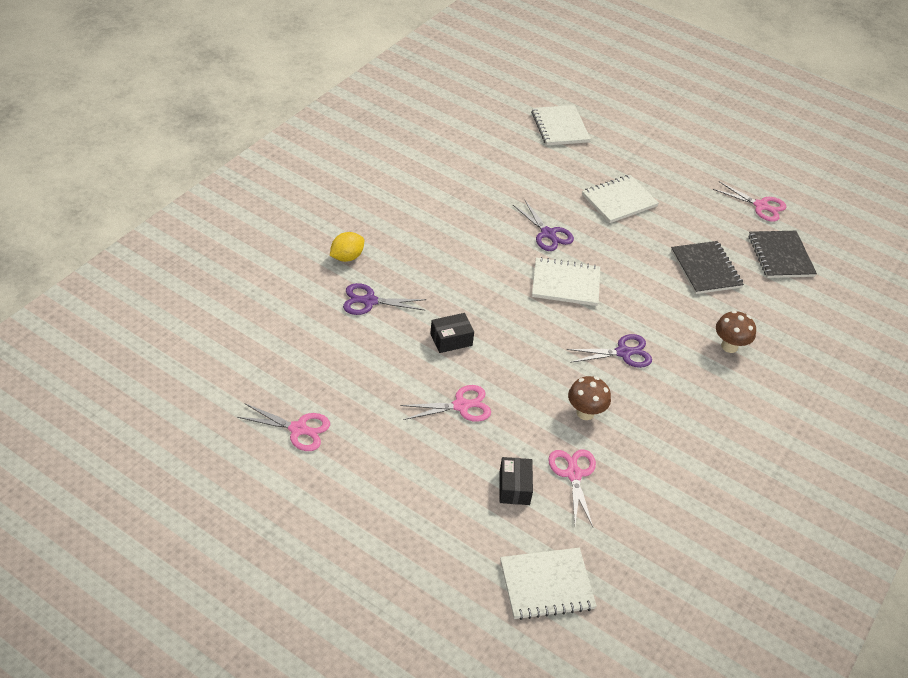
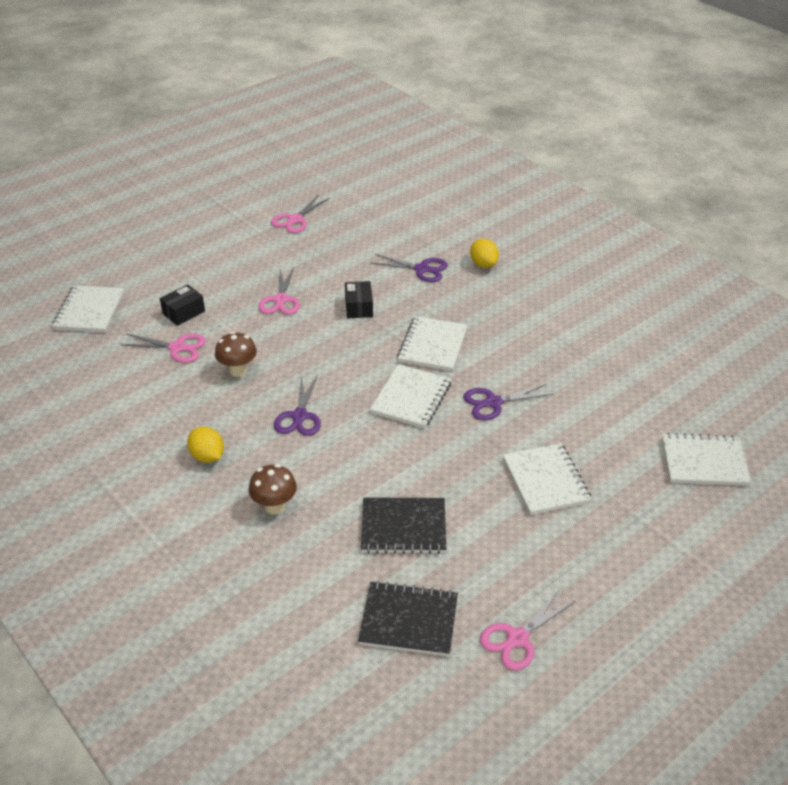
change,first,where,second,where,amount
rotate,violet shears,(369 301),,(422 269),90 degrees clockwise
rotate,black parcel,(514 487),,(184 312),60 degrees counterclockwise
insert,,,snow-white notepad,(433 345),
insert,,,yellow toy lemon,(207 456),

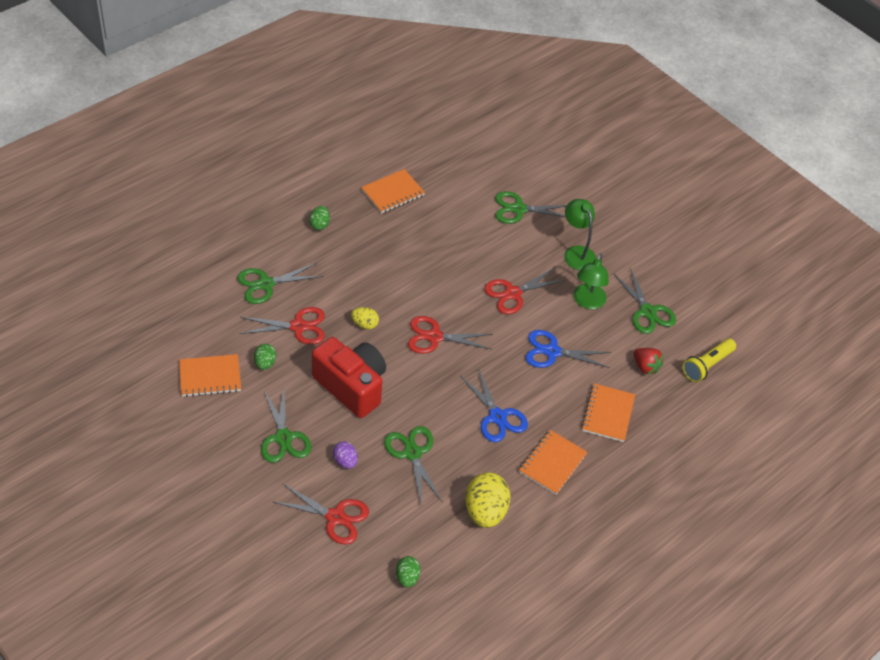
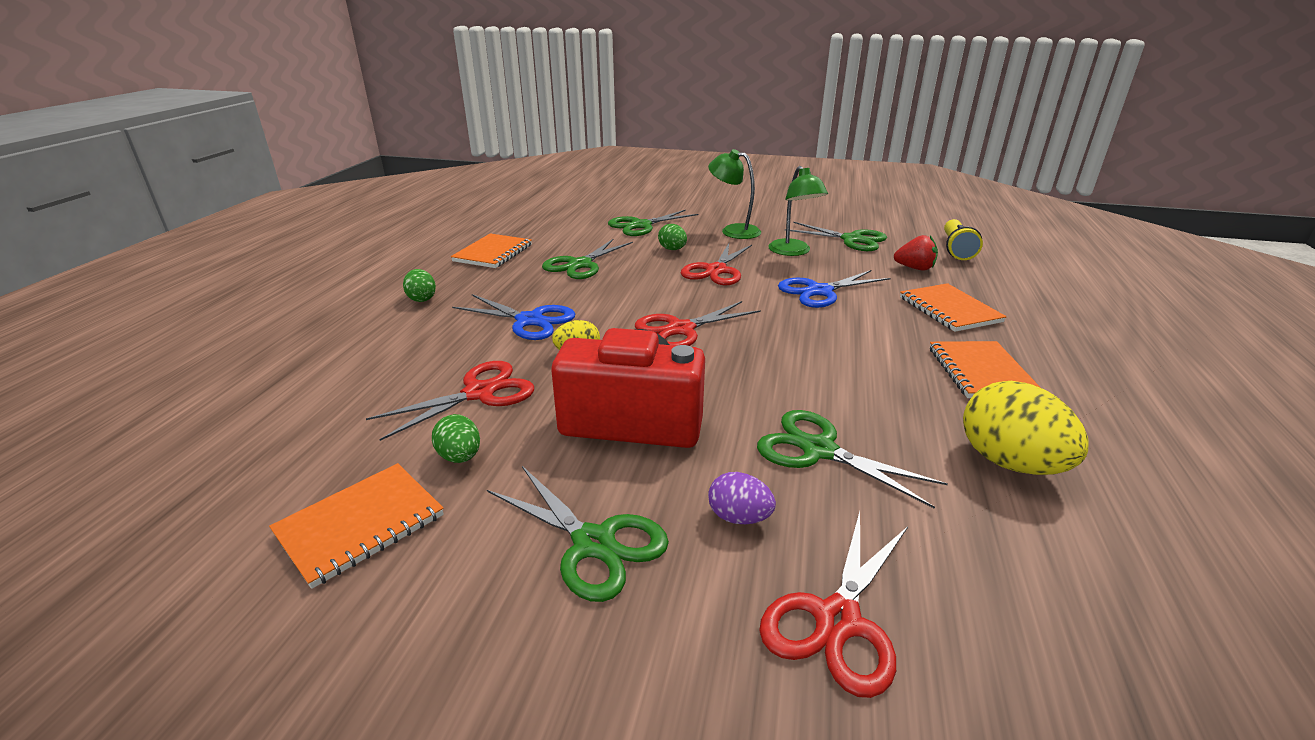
change,first,where,second,where,amount
move,green shears,(265 284),,(580 265),
move,royal blue shears,(497 417),,(530 321),
rotate,red shears,(335 517),,(836 621),135 degrees clockwise
move,green toy egg,(407 577),,(672 249),

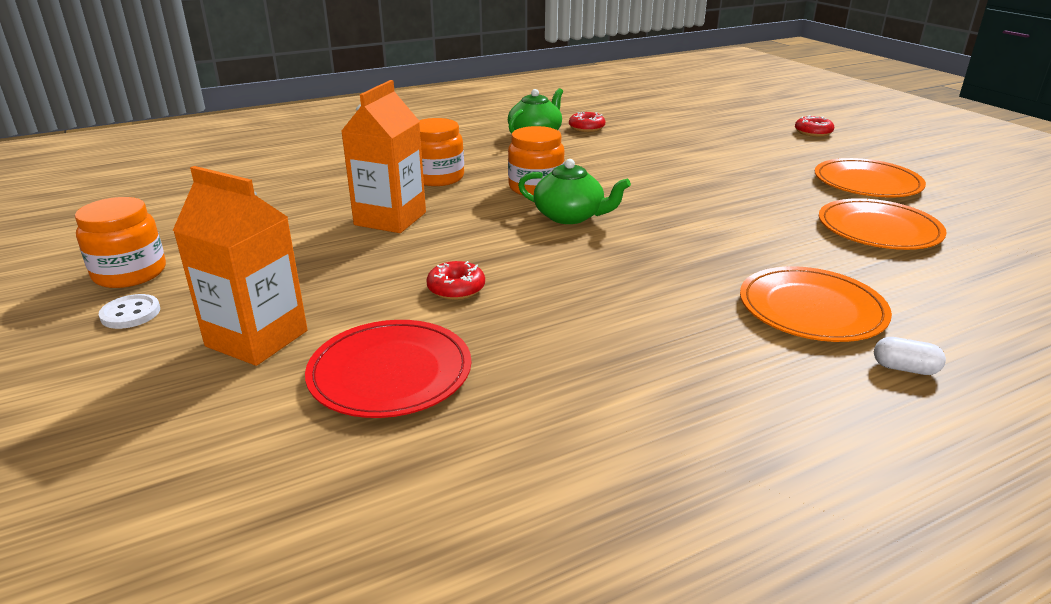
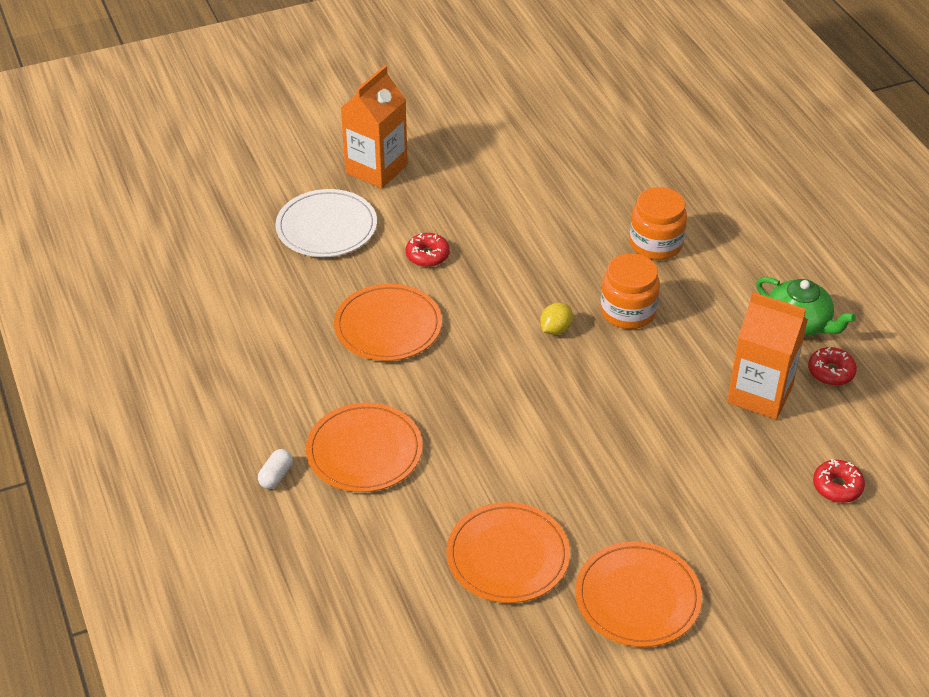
change,first,where,second,where,amount
move,bright orange juice carton,(390 219),,(760 394),
move,red donut,(813 132),,(837 486),
replace,green teapot,(570 216),yellow toy lemon,(555 329),
delete,bright orange preserve jar,(130 273),,,
delete,snow-white shirt button,(130 313),,,
recolor,red dinner plate,(390 373),snow-white dinner plate,(326 227),
insert,,,bright orange dinner plate,(388 326),

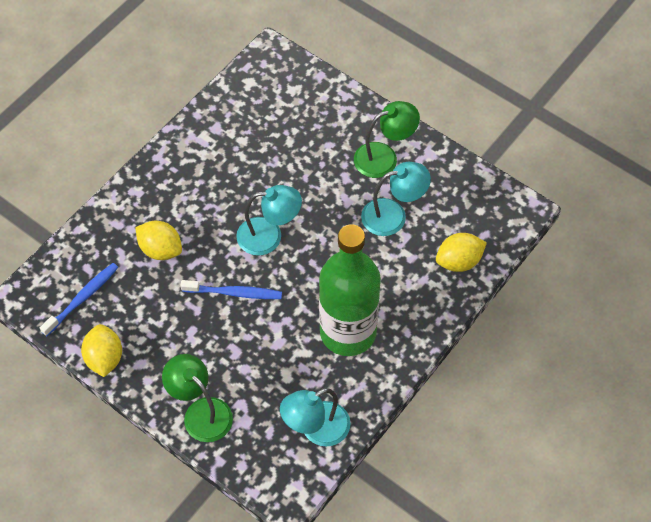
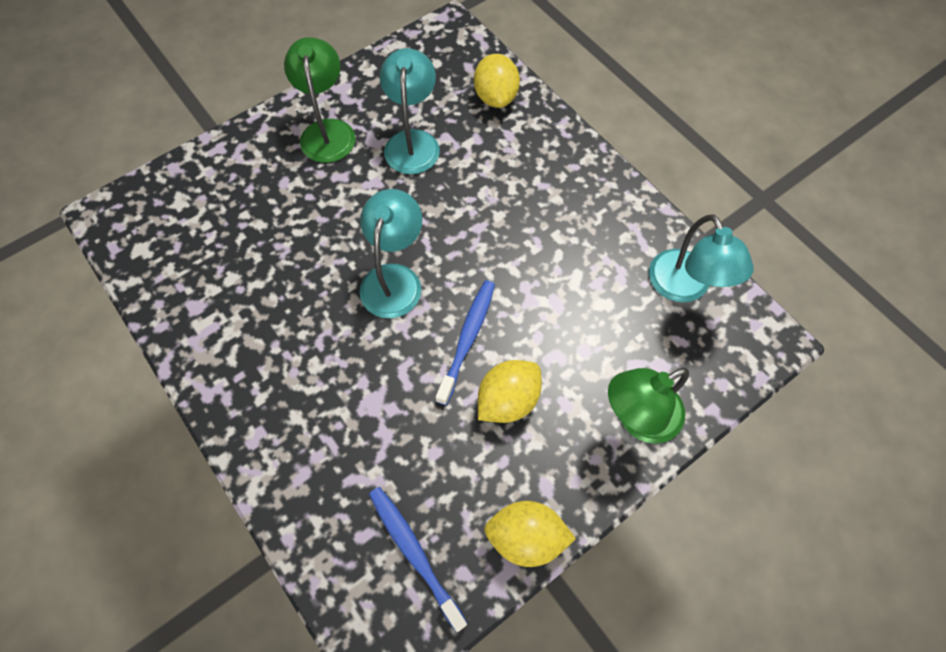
change,first,where,second,where,amount
move,yellow toy lemon,(160 249),,(508 400),
delete,green drink bottle,(348 332),,,

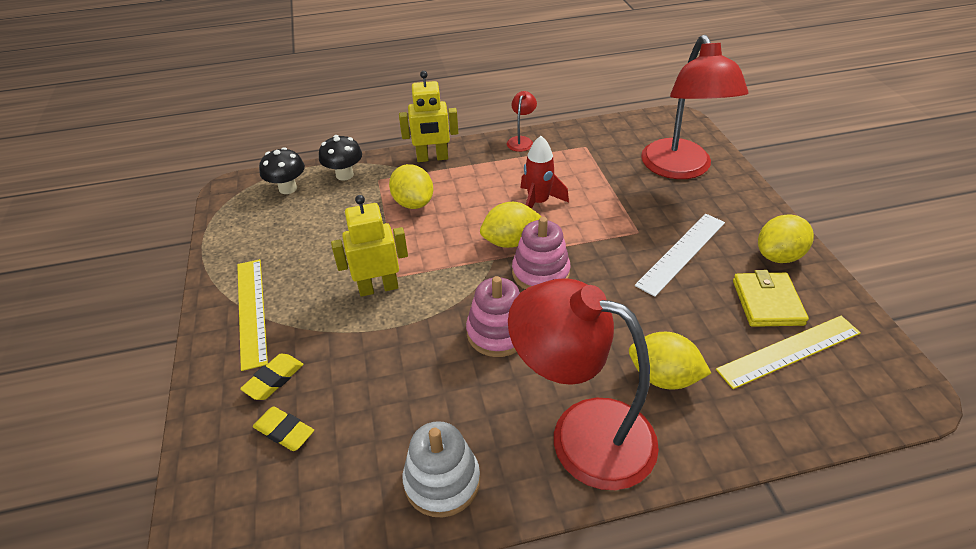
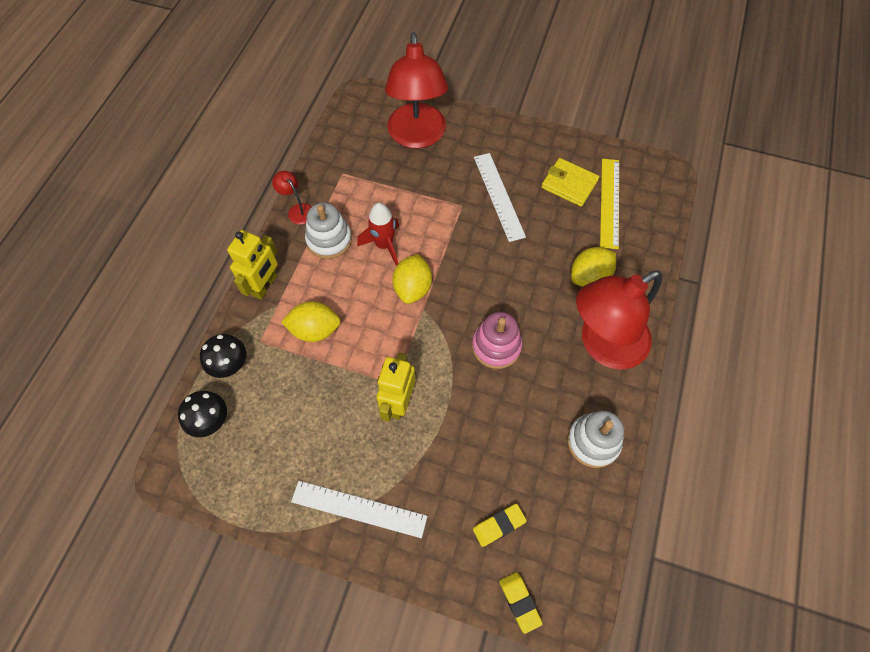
change,first,where,second,where,amount
rotate,red reading lamp,(680 169),,(417 136),60 degrees clockwise
delete,yellow toy lemon,(778 256),,,
delete,rosy ring stacker,(540 273),,,
recolor,yellow ruler,(252 311),snow-white ruler,(359 508),
move,yellow gum eraser,(274 379),,(519 602),
insert,,,snow-white ring stacker,(329 240),

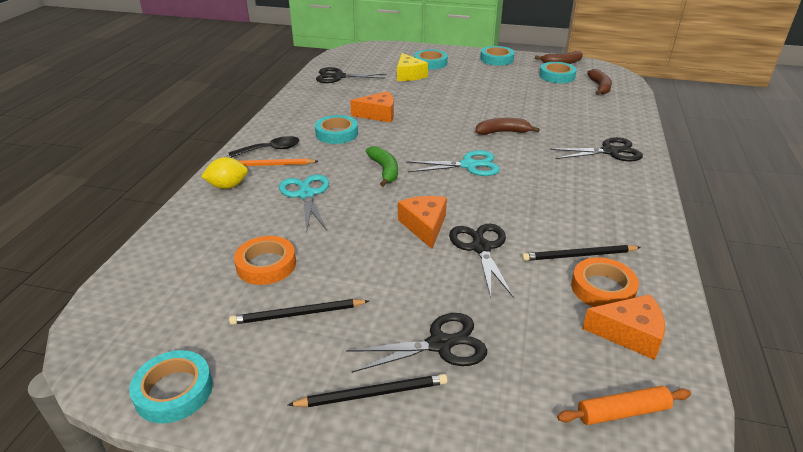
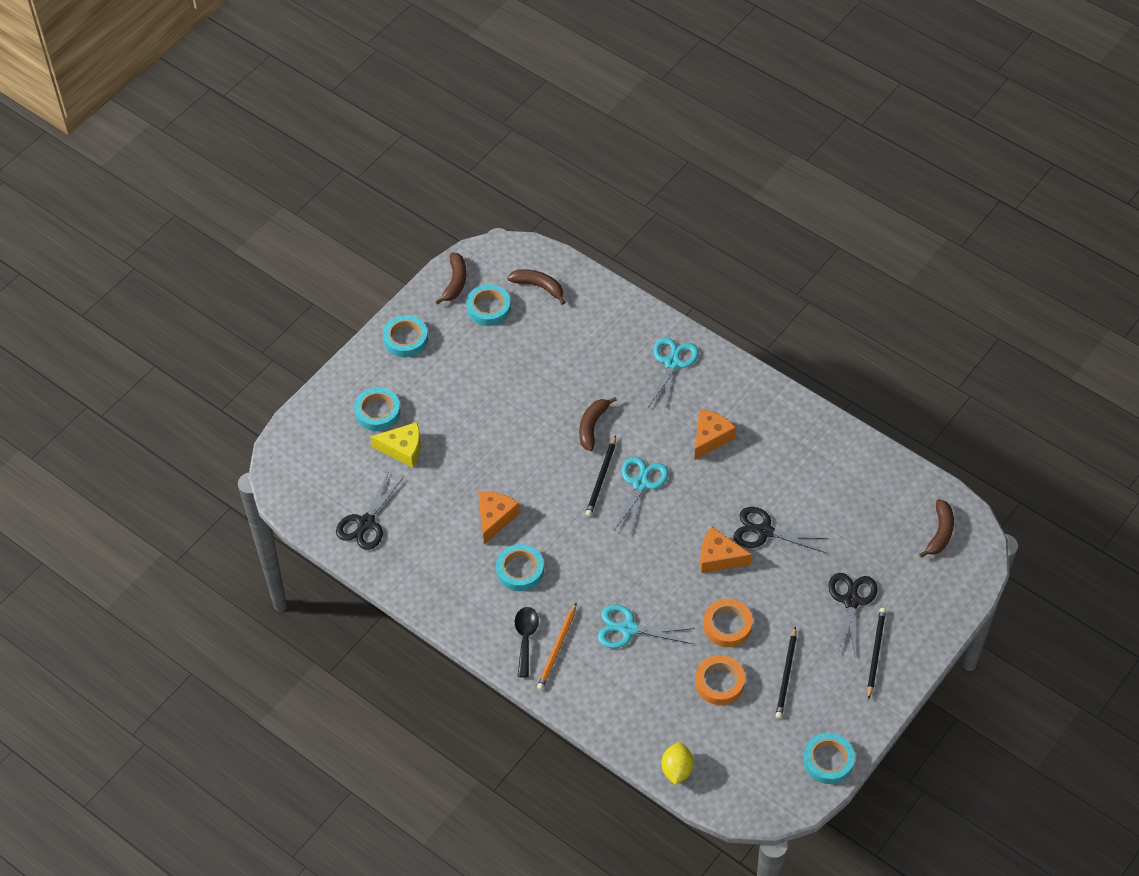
change,first,where,second,where,amount
recolor,black shears,(610 151),turquoise shears,(672 363),
delete,green toy banana,(384 170),,,
move,yellow toy lemon,(228 186),,(676 770),
move,black wooden pencil,(578 255),,(601 478),
move,bright orange tape,(602 288),,(727 625),
move,bright orange cheese,(629 333),,(710 437),
replace,bright orange dough roller,(622 412),dark brown toy banana,(940 533),

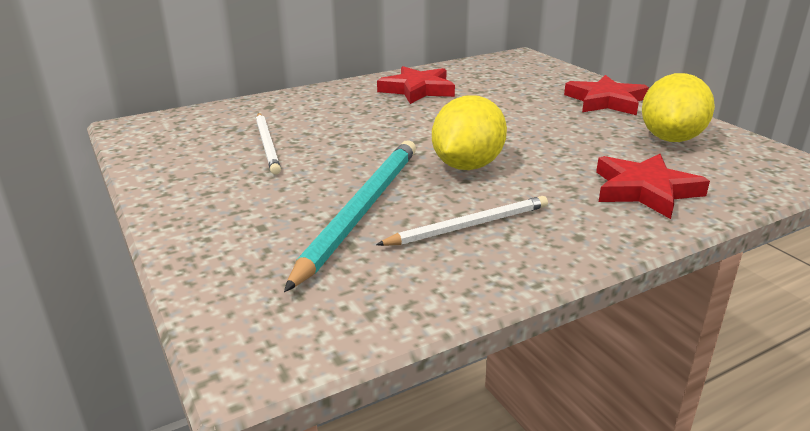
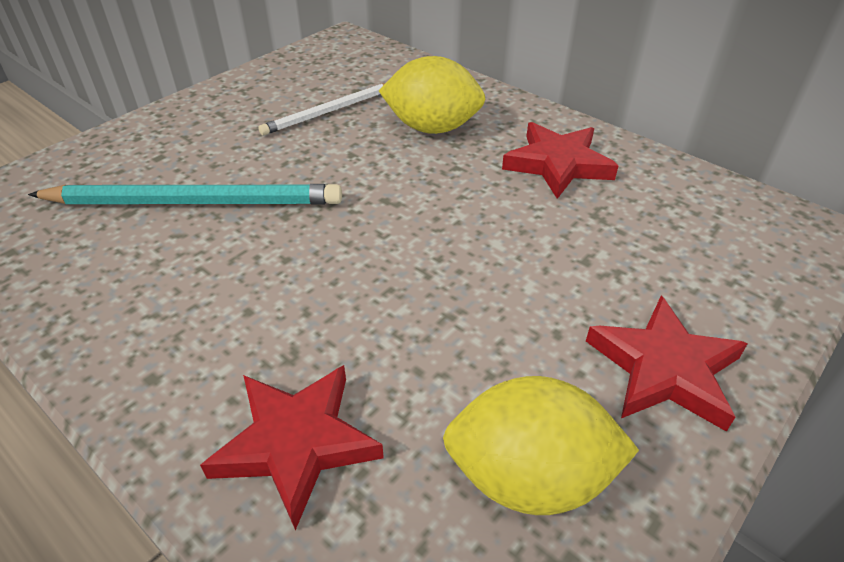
change,first,where,second,where,amount
move,yellow toy lemon,(467 166),,(432 128),
delete,snow-white wooden pencil,(469 225),,,

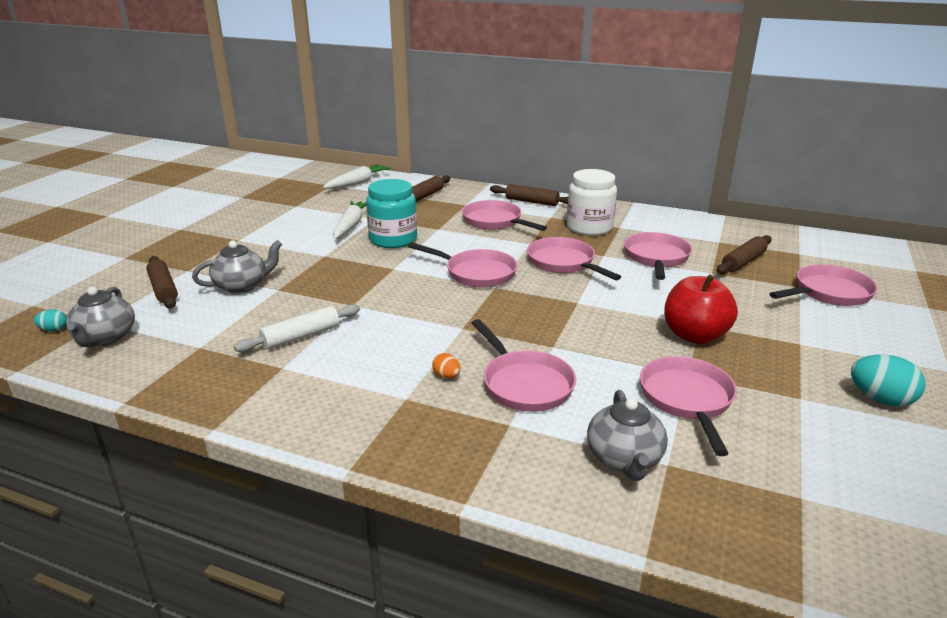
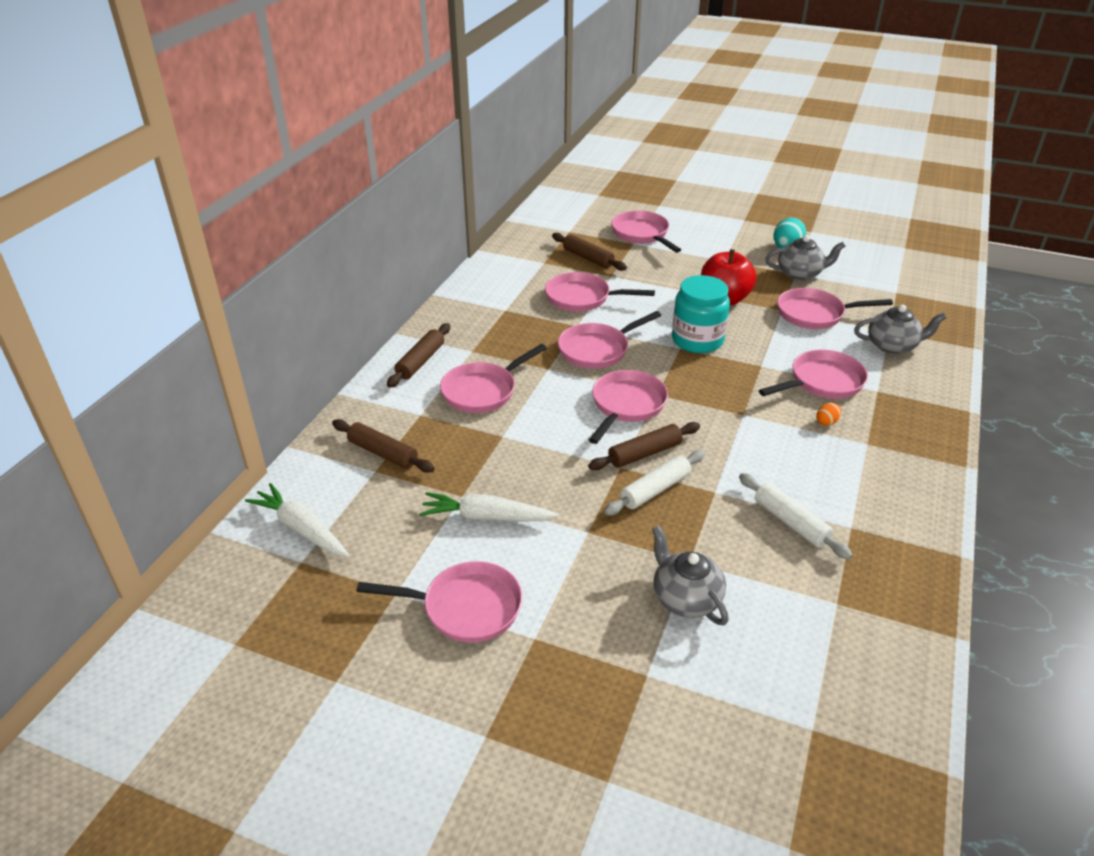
change,first,where,second,where,amount
delete,snow-white preserve jar,(589 227),,,
move,turquoise preserve jar,(393 239),,(697 340),
move,dark brown dough roller,(163 289),,(645 453),
move,ash-grey teapot,(105 338),,(800 274),
delete,turquoise toy egg,(54 330),,,
insert,,,snow-white dough roller,(655 490),
insert,,,rosy frying pan,(465 608),

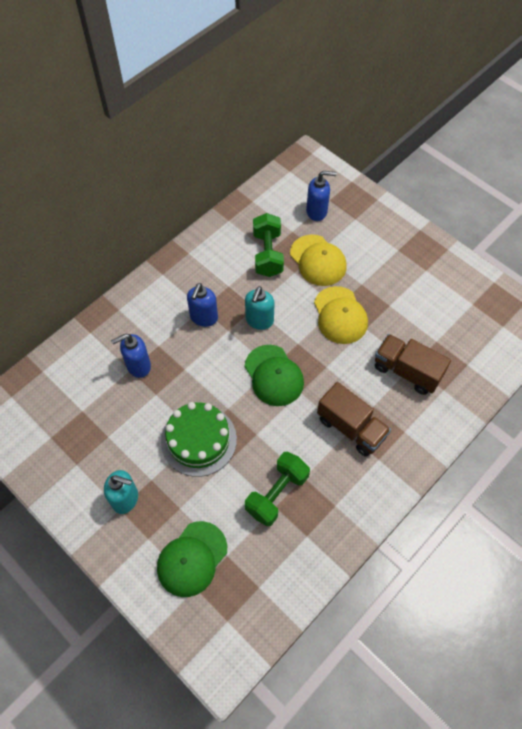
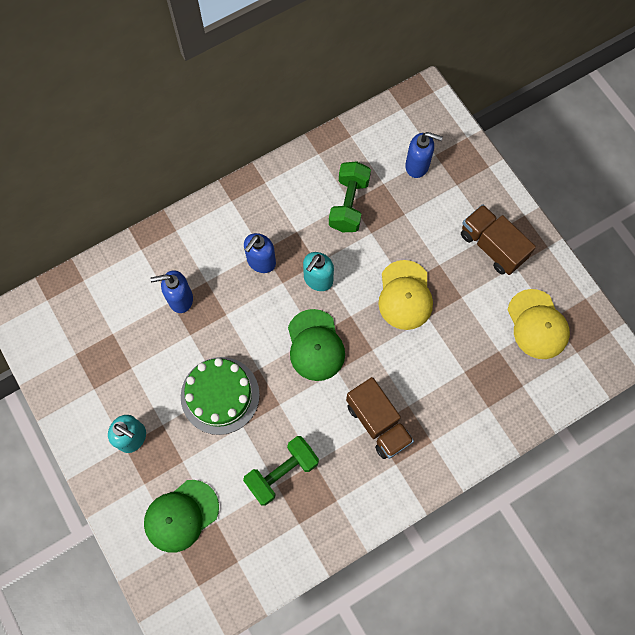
change,first,where,second,where,amount
move,yellow cap,(318 260),,(537 324),
move,dark brown truck,(407 371),,(492 246),

